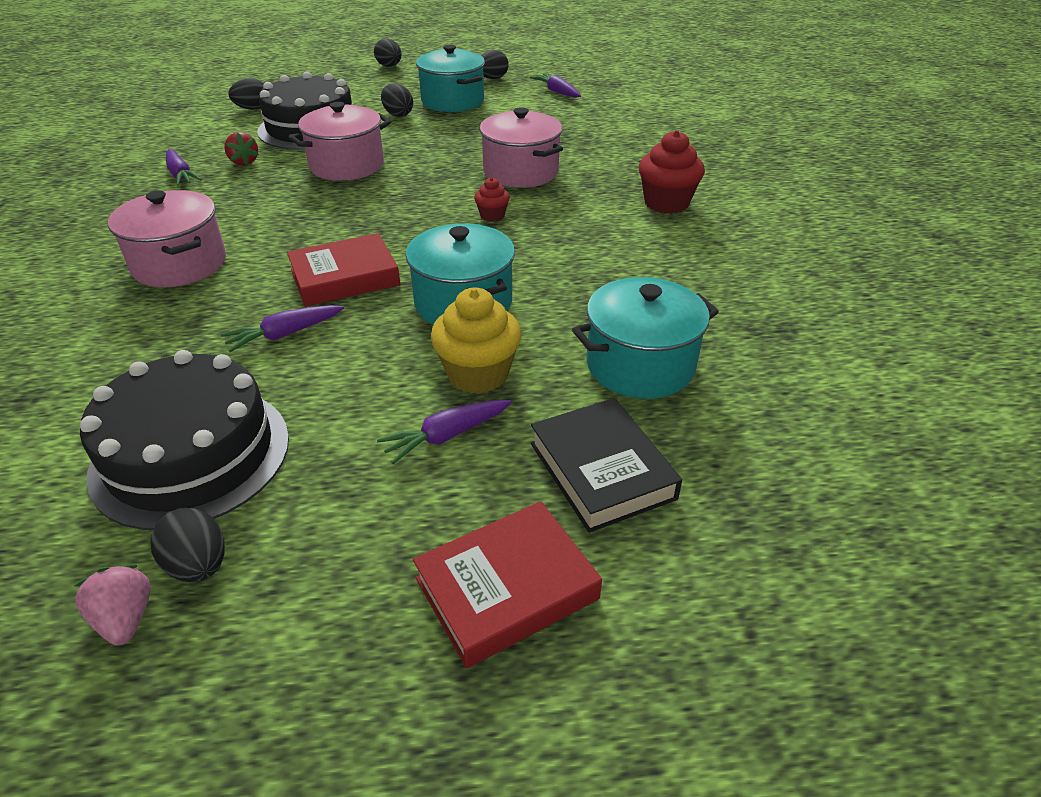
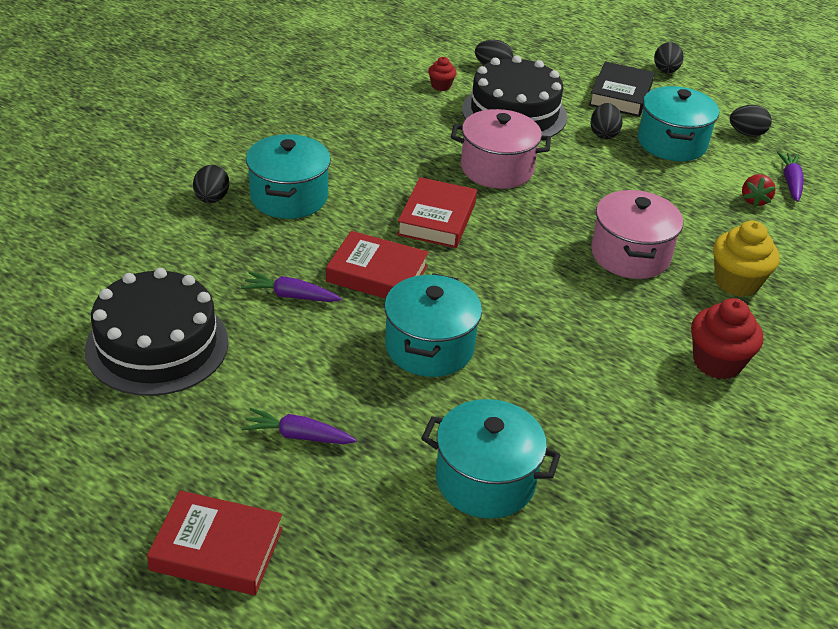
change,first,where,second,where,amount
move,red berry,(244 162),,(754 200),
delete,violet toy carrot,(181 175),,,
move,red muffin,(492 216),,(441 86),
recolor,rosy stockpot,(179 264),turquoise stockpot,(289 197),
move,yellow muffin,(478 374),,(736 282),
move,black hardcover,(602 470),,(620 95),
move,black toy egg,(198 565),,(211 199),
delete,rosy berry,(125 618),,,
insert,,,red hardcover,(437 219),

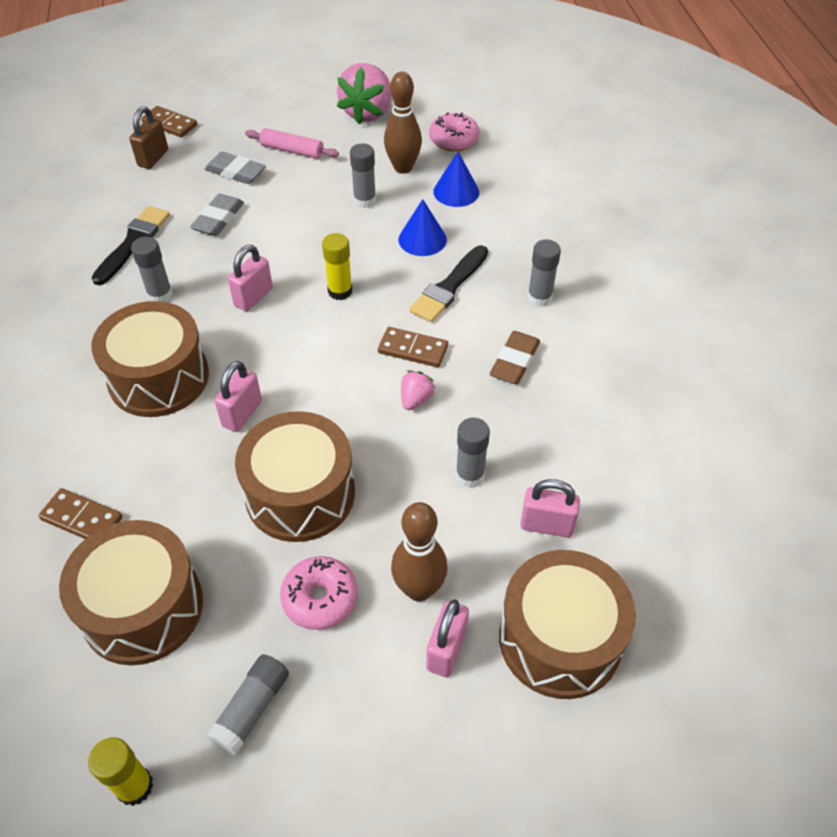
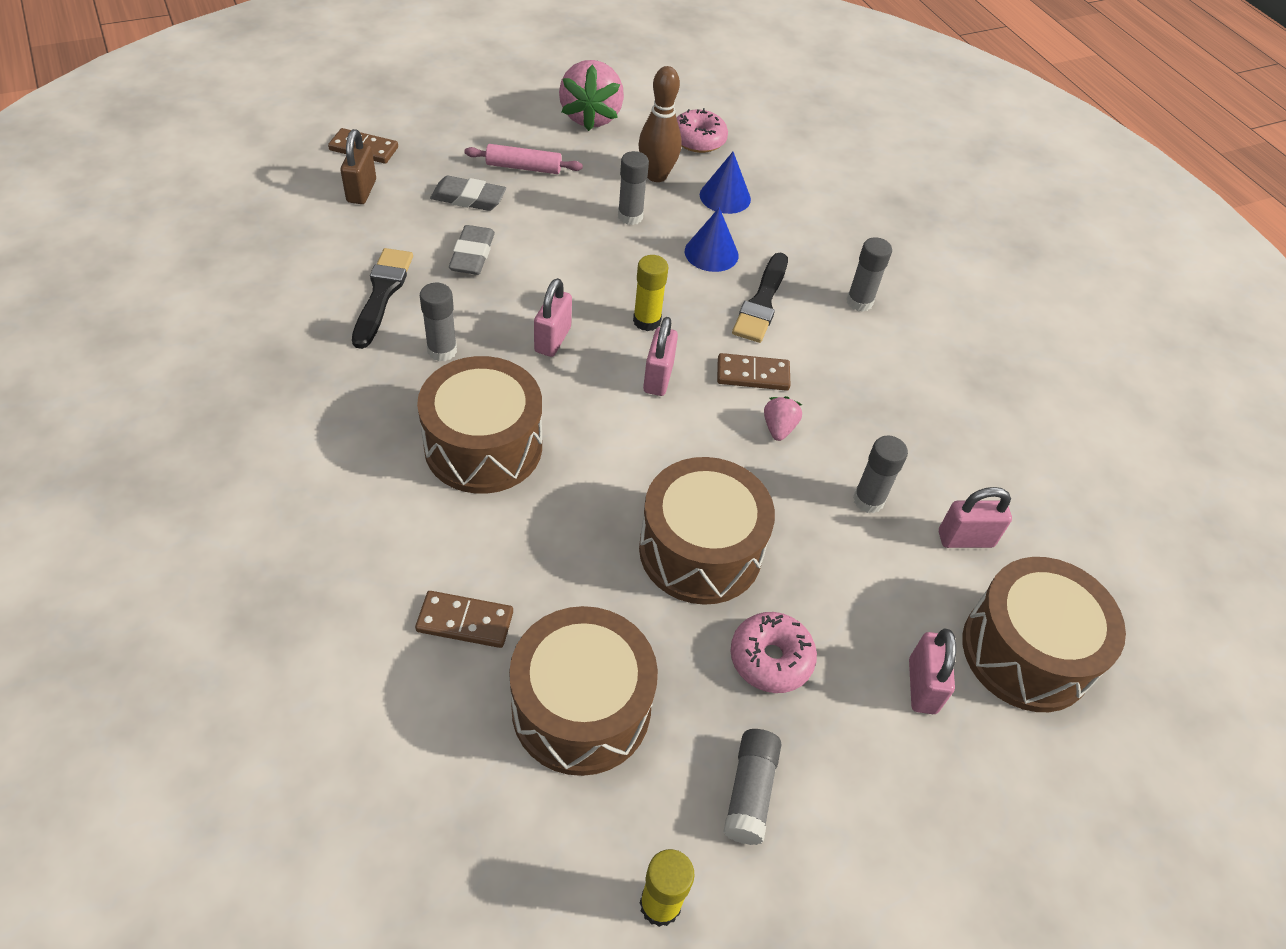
change,first,where,second,where,amount
delete,dark brown gum eraser,(514 361),,,
move,rosy small lock,(242 414),,(658 378),
delete,dark brown skittle,(419 589),,,

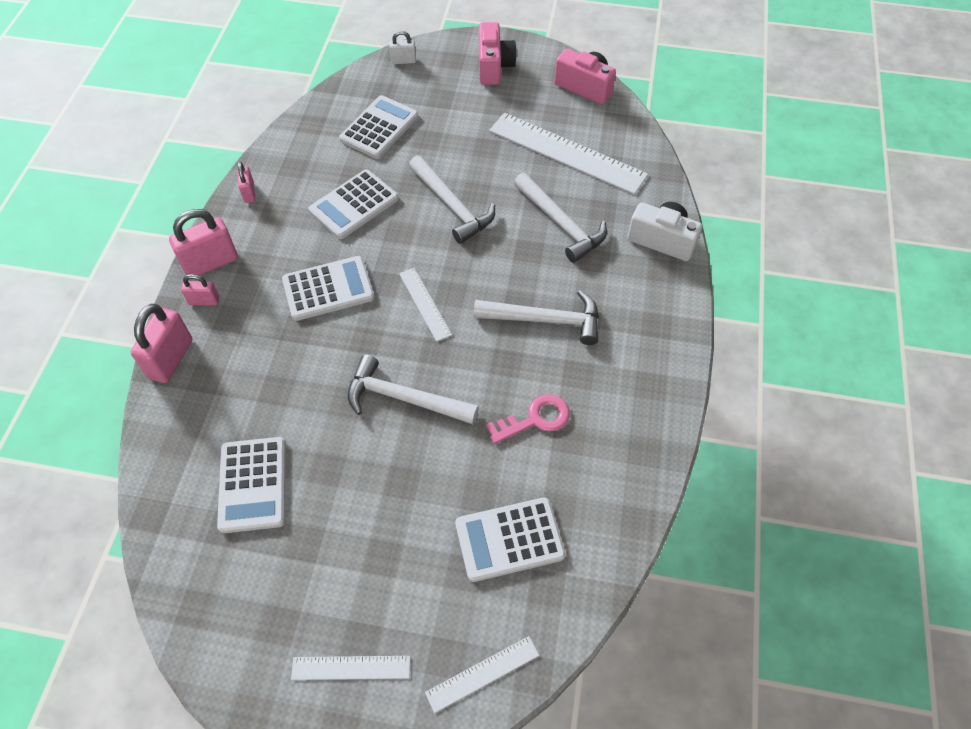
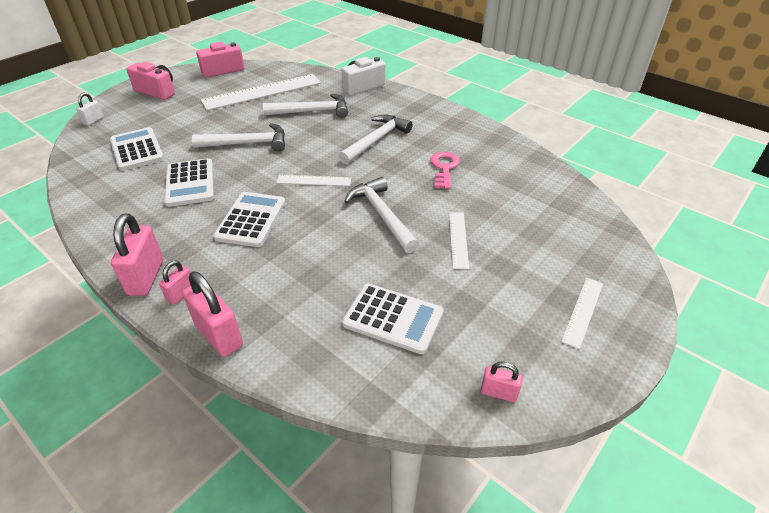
change,first,where,second,where,amount
move,rosy small lock,(249 193),,(498 392),
rotate,snow-white hammer,(404 398),,(382 215),105 degrees clockwise
delete,snow-white pocket calculator,(509 539),,,
move,snow-white ruler,(482 673),,(458 239),

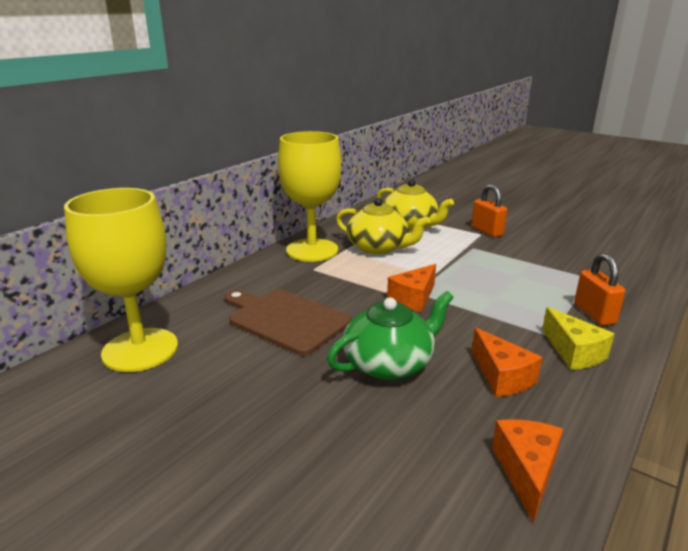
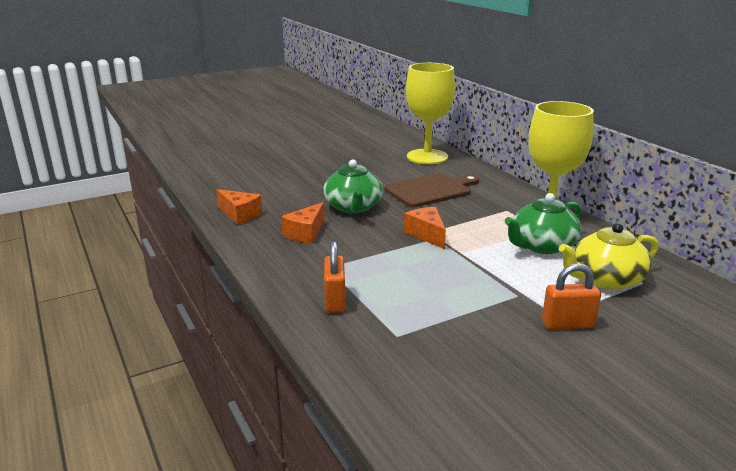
change,first,where,second,where,amount
recolor,yellow teapot,(378 247),green teapot,(542 246),
rotate,bright orange small lock,(594 314),,(335 301),75 degrees clockwise
delete,yellow cheese,(573 352),,,
rotate,bright orange cheese,(501 377),,(306 233),60 degrees counterclockwise

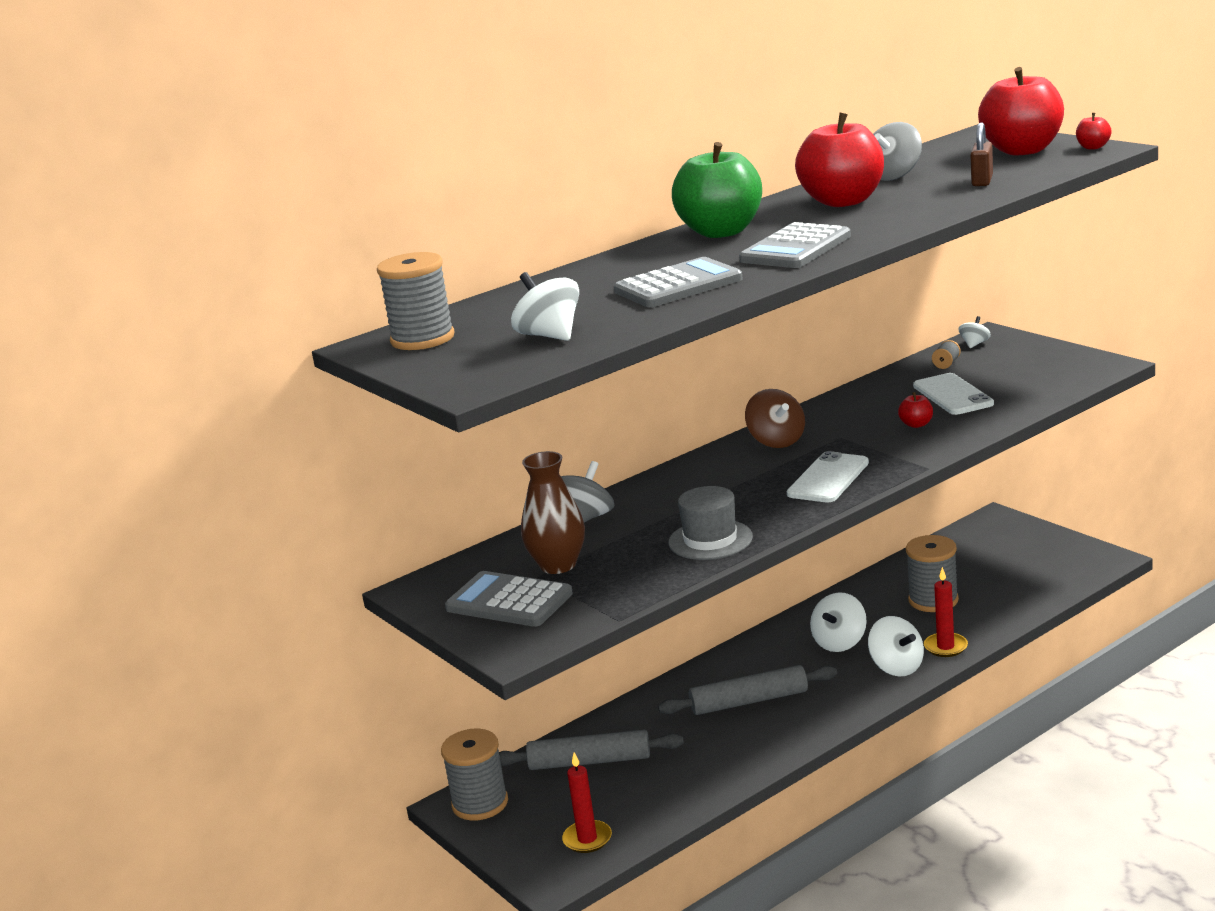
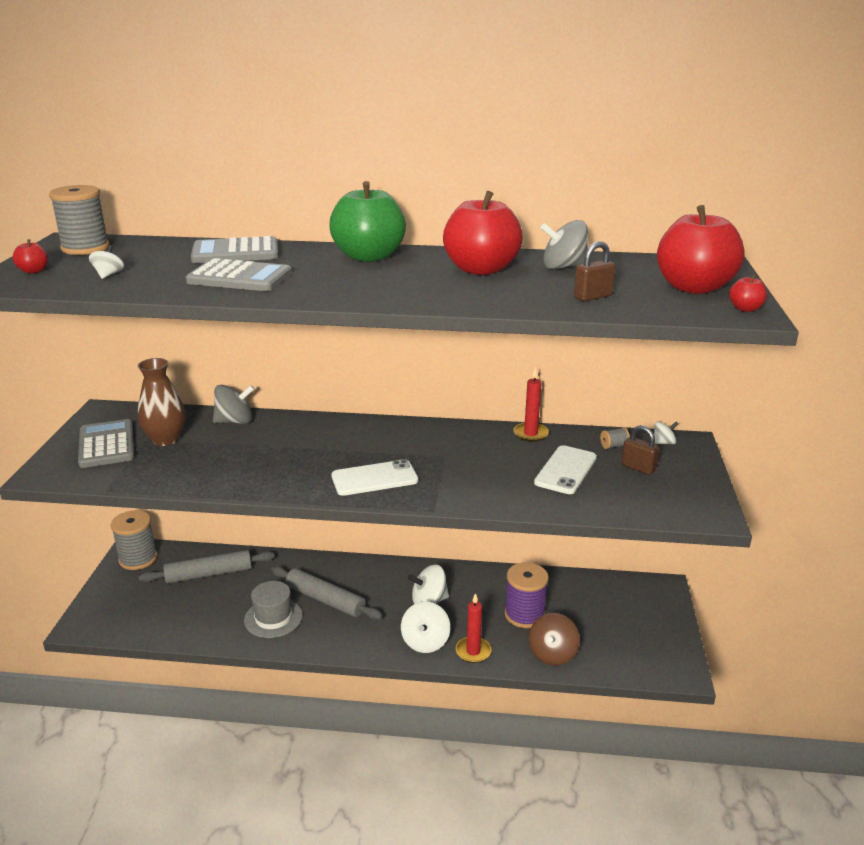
change,first,where,second,where,amount
move,ash-grey pocket calculator,(795 248),,(235 252),
resize,snow-white spinning top,(549 336),,(108 275),x0.57
move,dark brown spinning top,(776 441),,(552 654),
move,red toy apple,(916 424),,(33 271),
move,ash-grey top hat,(710 540),,(273 618),
recolor,ash-grey reel of thread,(933 600),violet reel of thread,(524 614),
rotate,ash-grey dough roller,(590 761),,(209 574),60 degrees counterclockwise
move,red candle,(587 839),,(530 434),
insert,,,dark brown small lock,(638 468),

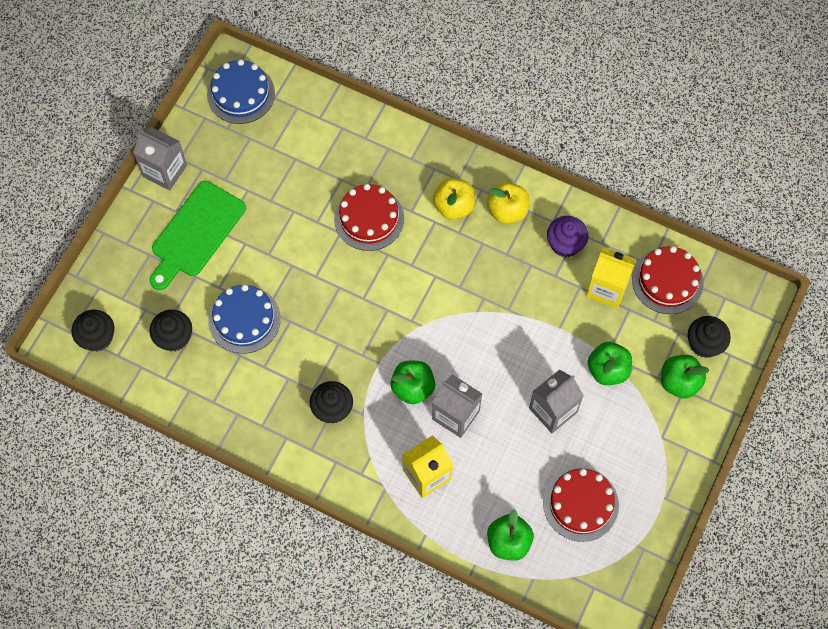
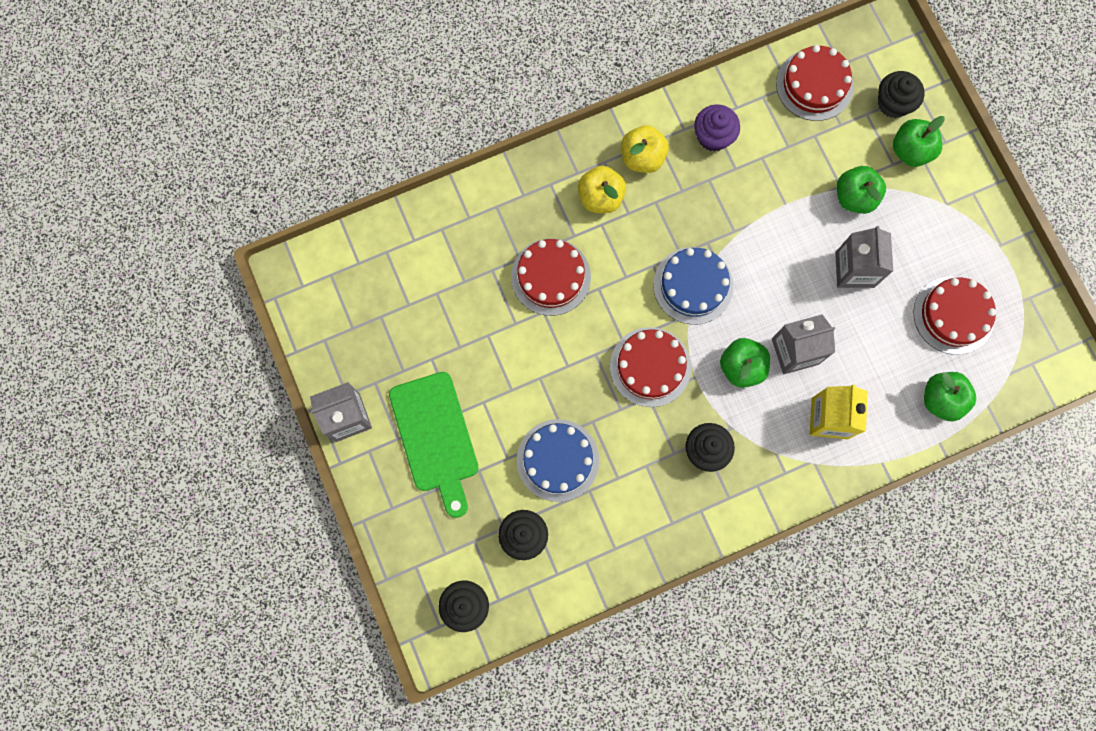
change,first,where,second,where,amount
move,royal blue cake,(241 94),,(693 285),
delete,yellow juice carton,(607 288),,,
insert,,,red cake,(650 367),

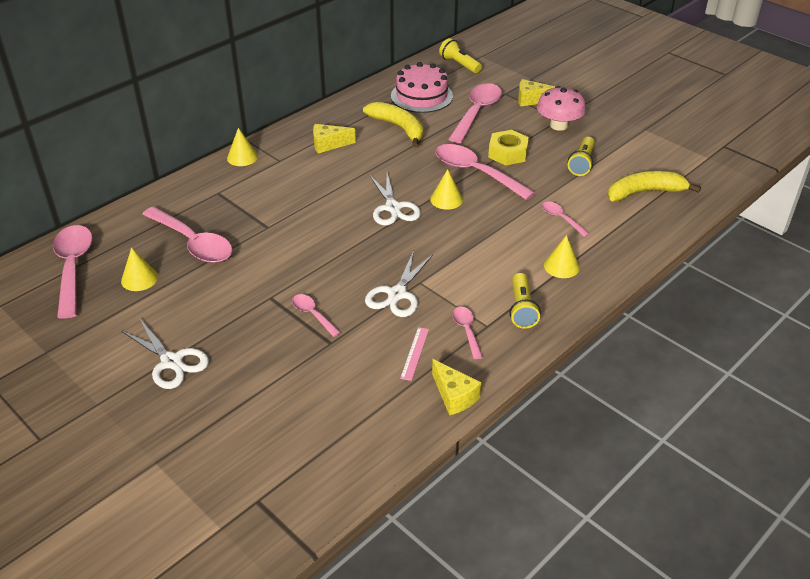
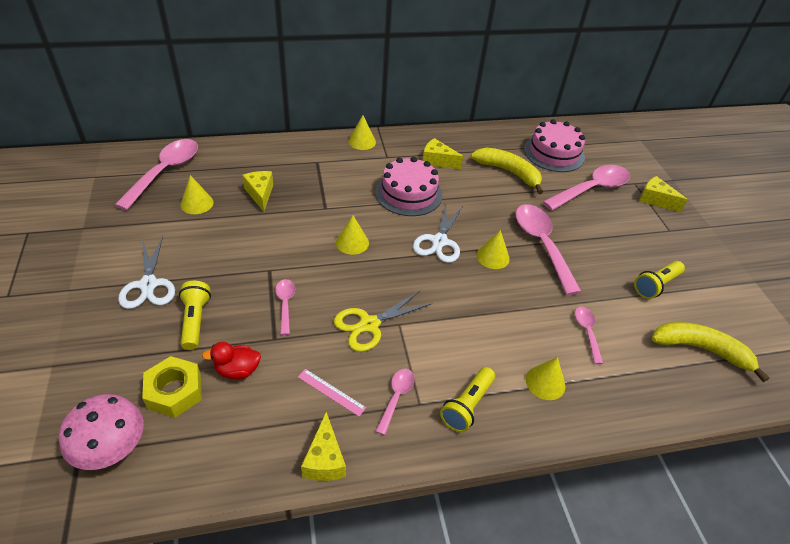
change,first,where,second,where,amount
move,yellow pocket torch,(459 64),,(195 321),
move,rosy toadstool,(559 125),,(111 447),
rotate,yellow toy banana,(398 128),,(508 172),45 degrees counterclockwise
move,yellow hexagon nut,(508 153),,(175 391),
replace,rosy spoon,(193 243),yellow cheese,(260 194),
recolor,snow-white shears,(397 294),yellow shears,(369 324),
rotate,rosy ruler,(415 353),,(331 392),75 degrees clockwise
insert,,,rosy cake,(408 193),
insert,,,yellow cone,(352 242),
insert,,,red toy duck,(237 370),

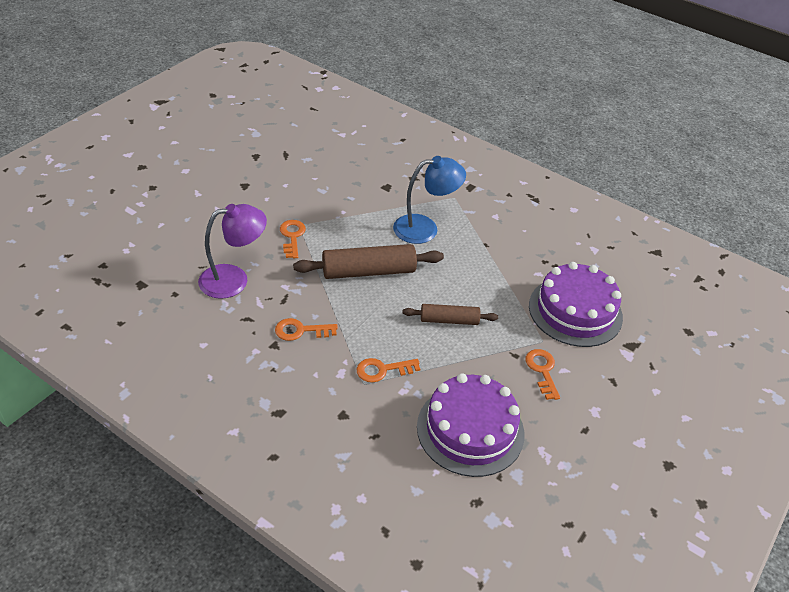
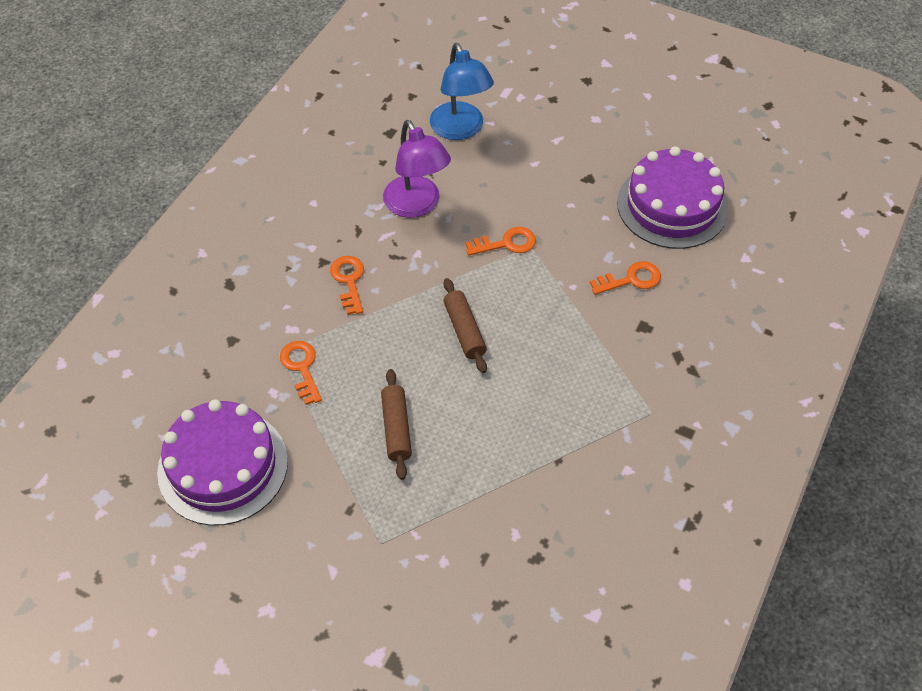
change,first,where,second,where,amount
move,royal blue reading lamp,(425 228),,(460 130),
resize,dark brown dough roller,(368 271),,(464 330),x0.61
move,violet cake,(575 311),,(672 206),
move,bright orange latchkey,(542 371),,(630 279),

